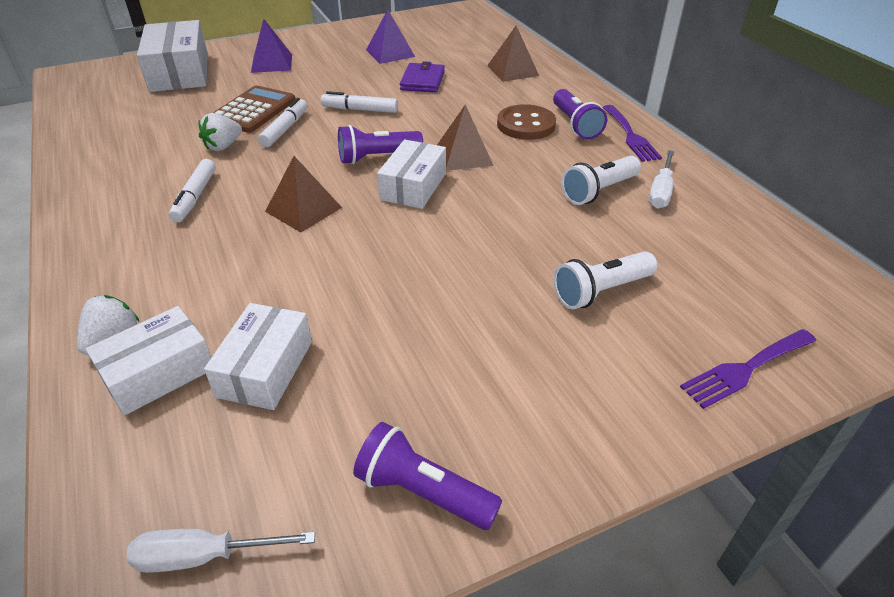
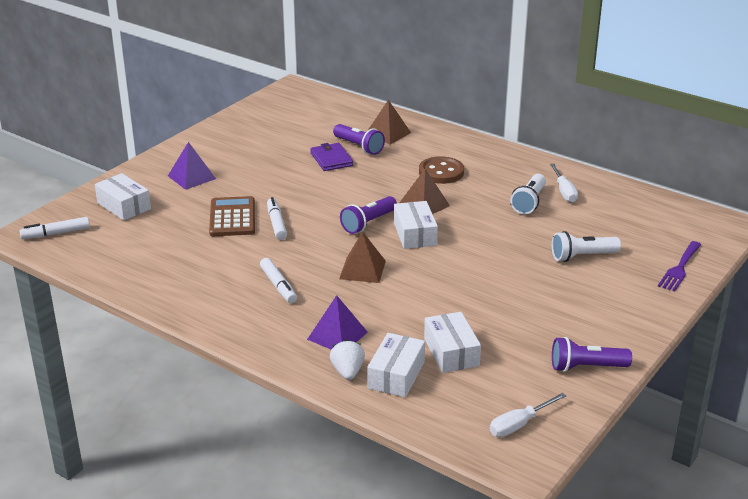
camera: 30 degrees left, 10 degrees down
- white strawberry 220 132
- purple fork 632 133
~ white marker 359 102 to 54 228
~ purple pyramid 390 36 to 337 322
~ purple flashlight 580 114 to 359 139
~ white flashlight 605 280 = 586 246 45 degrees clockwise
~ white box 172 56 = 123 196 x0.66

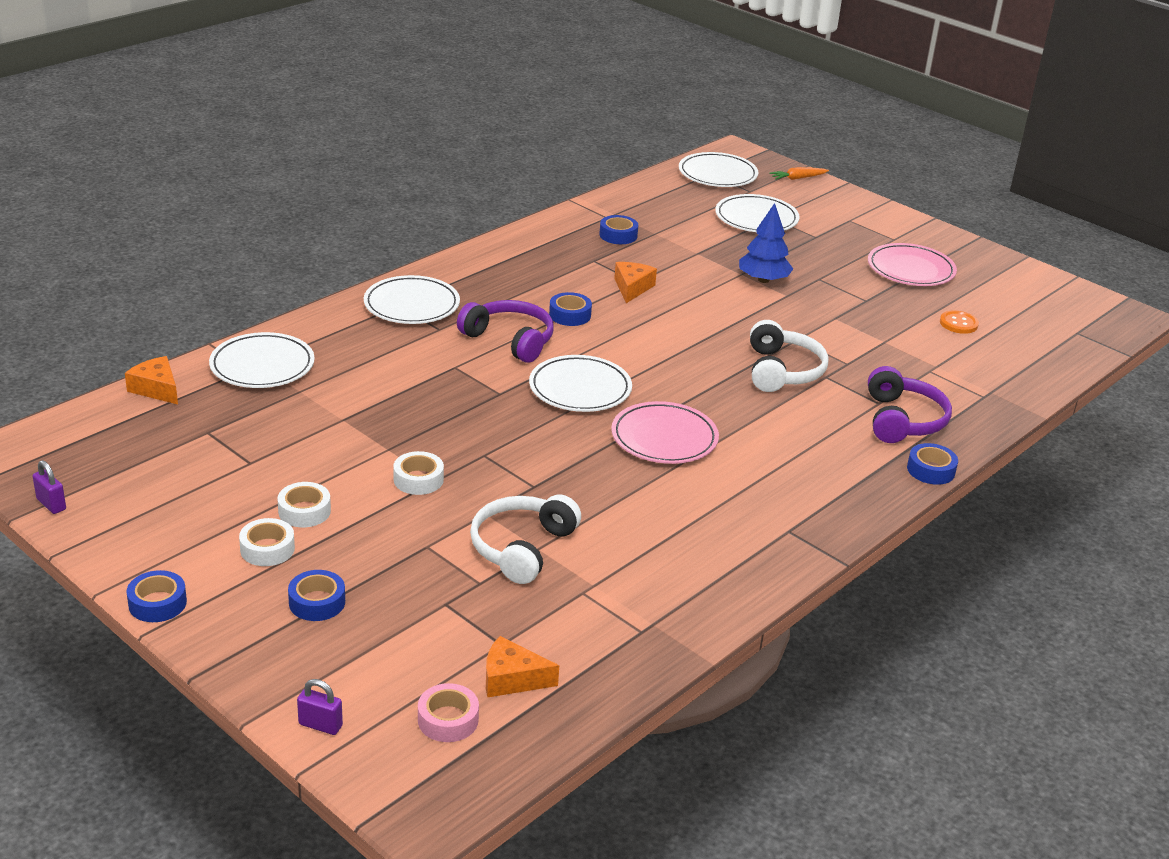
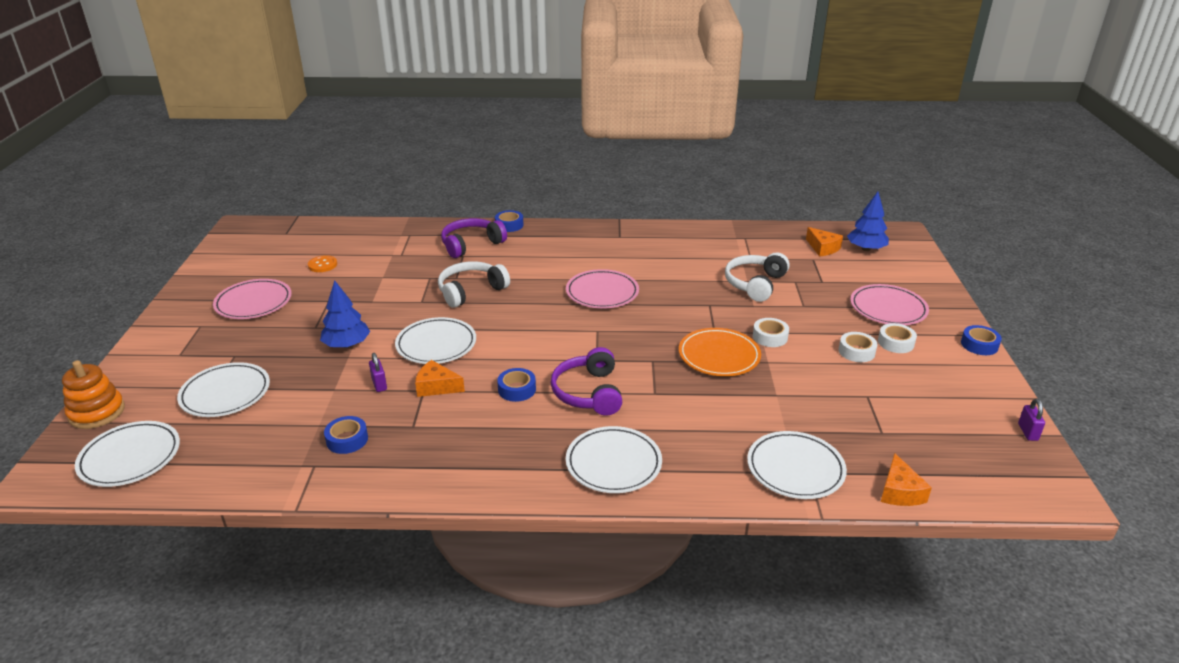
camera: 130 degrees left, 0 degrees up
+ orange plate 720 352
~ purple padlock 320 707 to 378 372
~ white plate 580 383 to 435 340
~ blue tape 316 595 to pink plate 889 304
~ pink tape 448 712 to blue tree 868 221
~ orange carrot 799 173 to orange stacking toy 93 394
~ white headphones 525 539 = 757 277 135 degrees clockwise
~ orange cheese 635 282 = 440 378 45 degrees clockwise

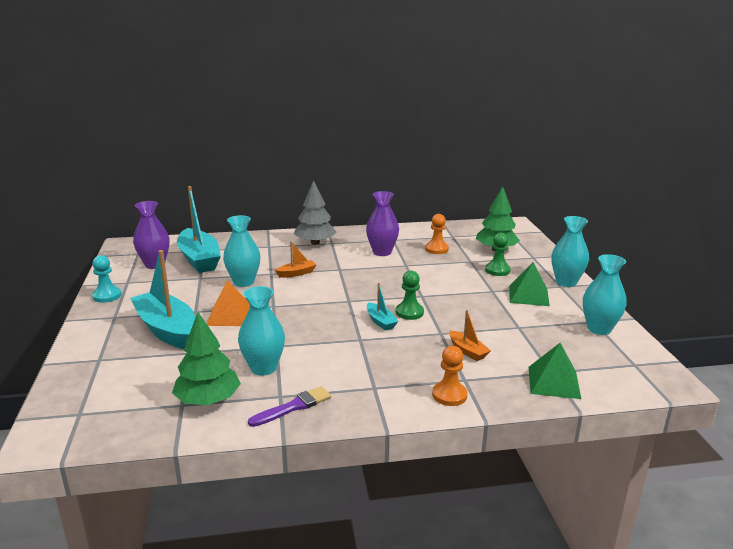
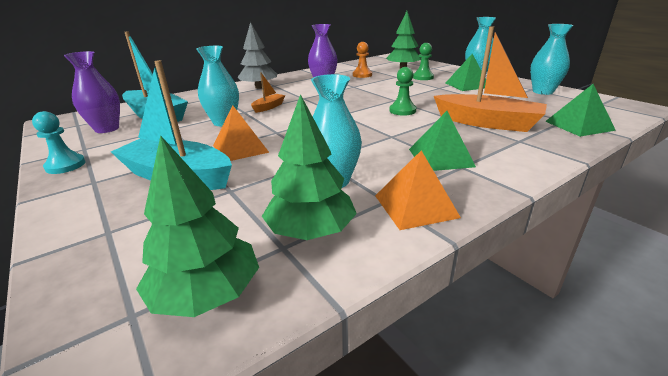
camera: 25 degrees left, 5 degrees up
- turquoise boat 382 307
- orange pawn 449 376
+ green tree 197 226
+ green pyramid 442 141
~ purple brush 289 406 to orange pyramid 418 190
~ orange boat 470 335 = 490 79 x2.14

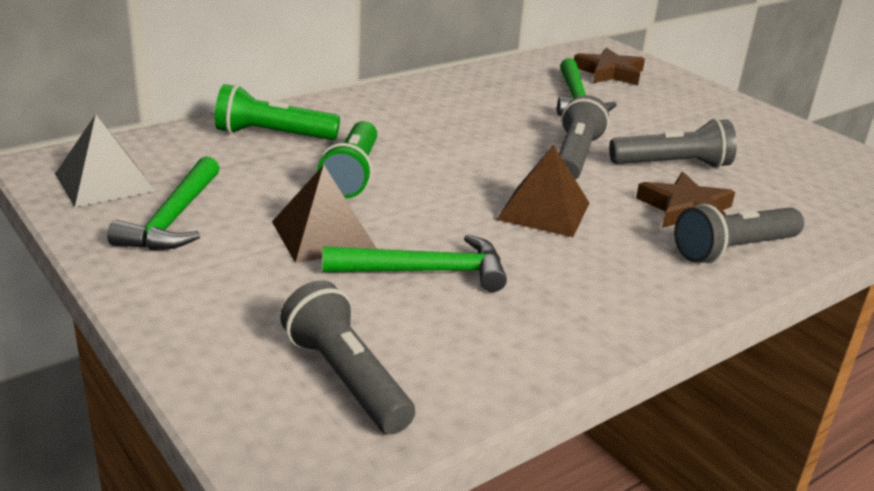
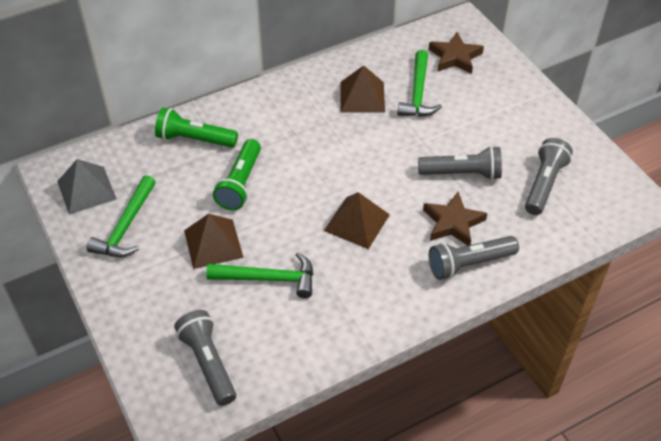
camera: 10 degrees right, 20 degrees up
+ brown pyramid 362 89
~ grey flashlight 584 137 to 549 176

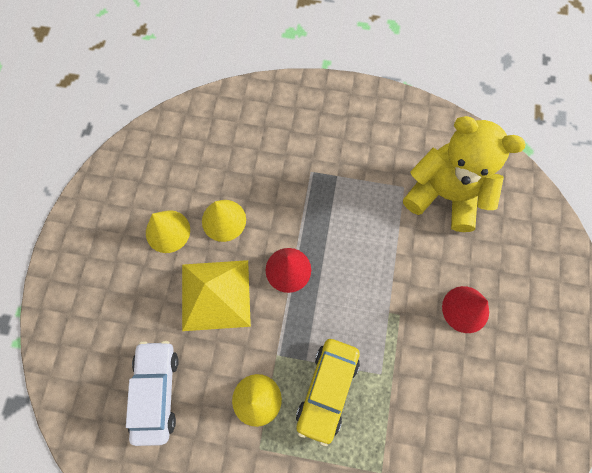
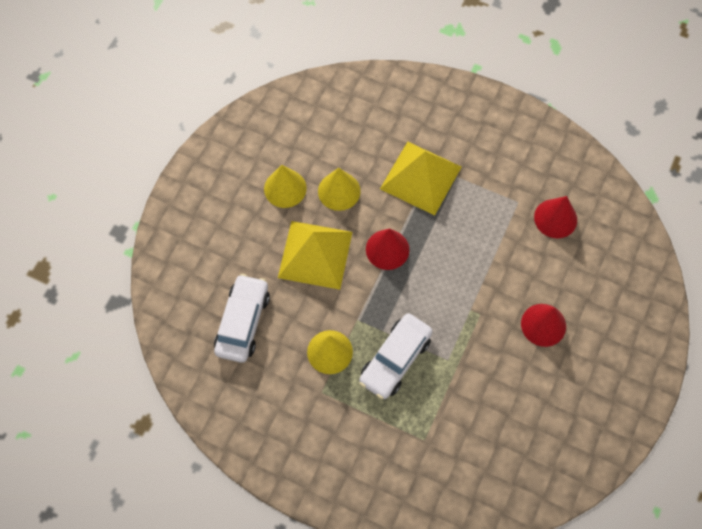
camera: 15 degrees right, 5 degrees down
+ yellow pyramid 421 178
~ yellow teddy bear 464 174 to red cone 555 217
~ yellow car 328 392 to white car 396 356

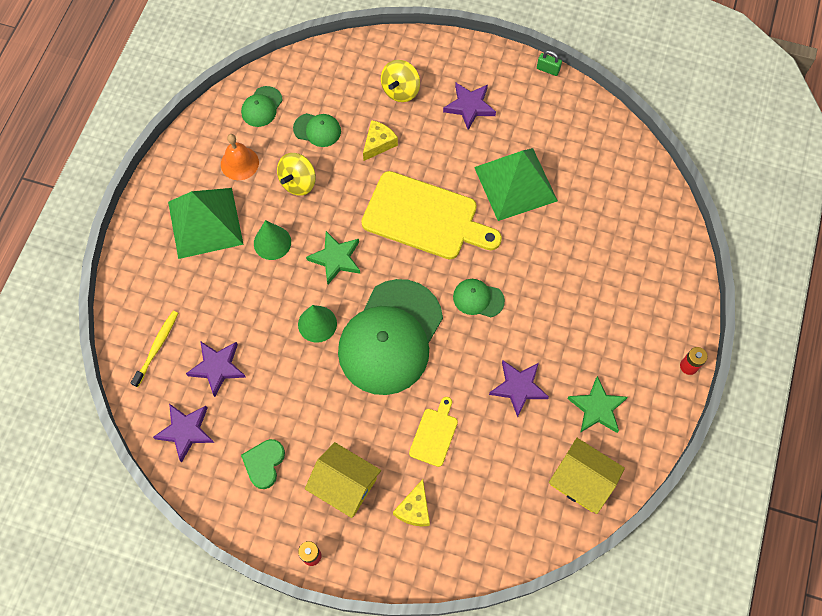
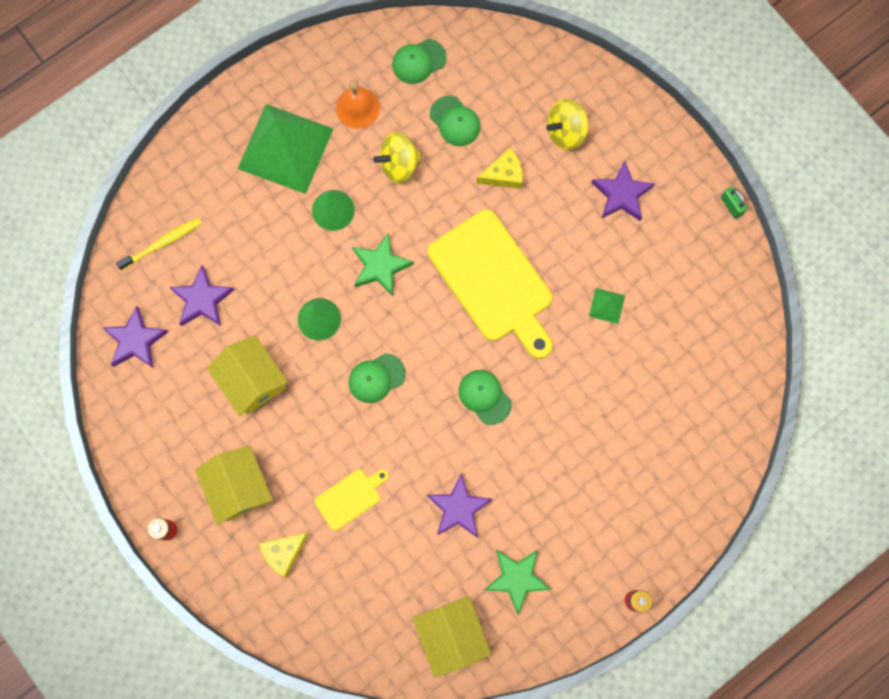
camera: 35 degrees right, 10 degrees up
- green heart 263 464
+ yellow house 247 376
~ green cap 390 337 = 377 378 x0.42
~ green pyramid 516 184 = 607 306 x0.40

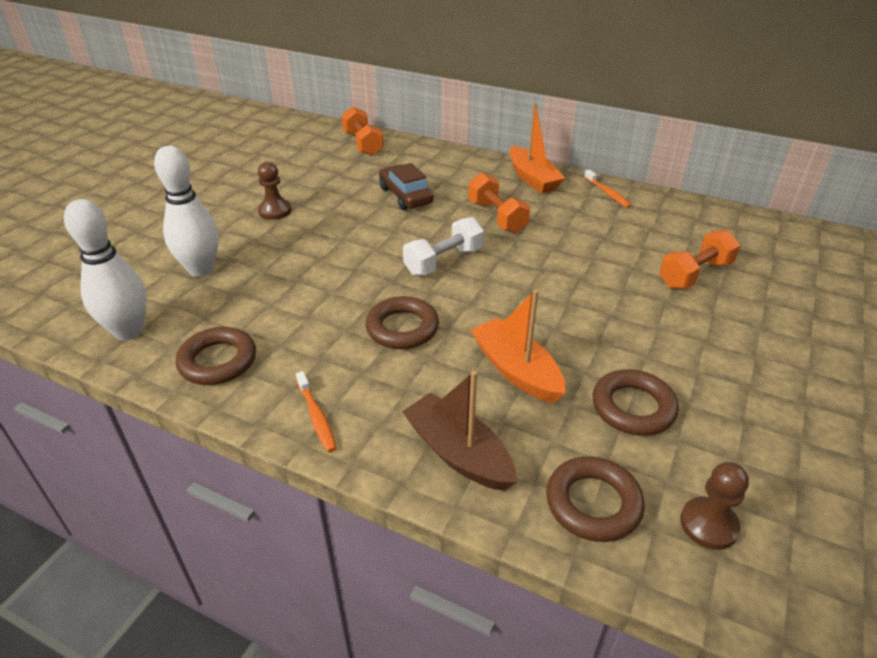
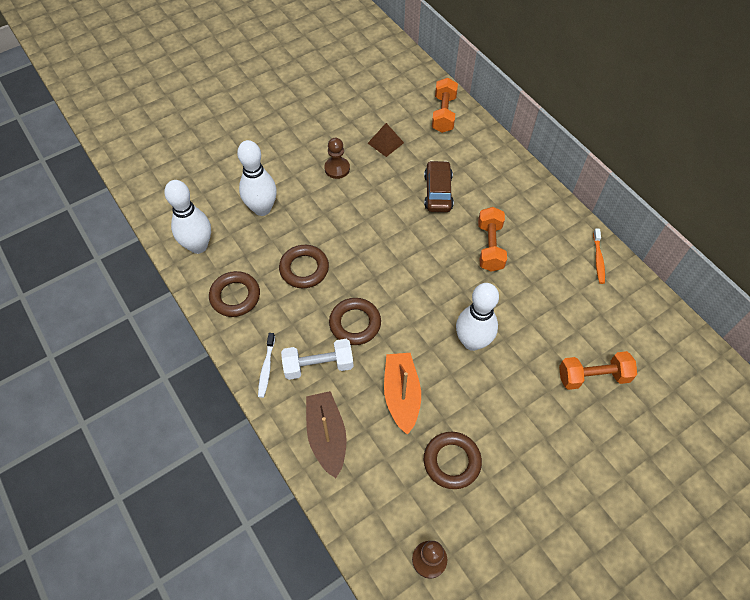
camera: 30 degrees right, 20 degrees up
- orange boat 537 148
+ brown pyramid 386 140
+ white bowling pin 477 317
~ white dumbbell 443 246 to 317 359
~ brown ring 595 499 to 304 266
~ orange toothbrush 316 412 to white toothbrush 266 365

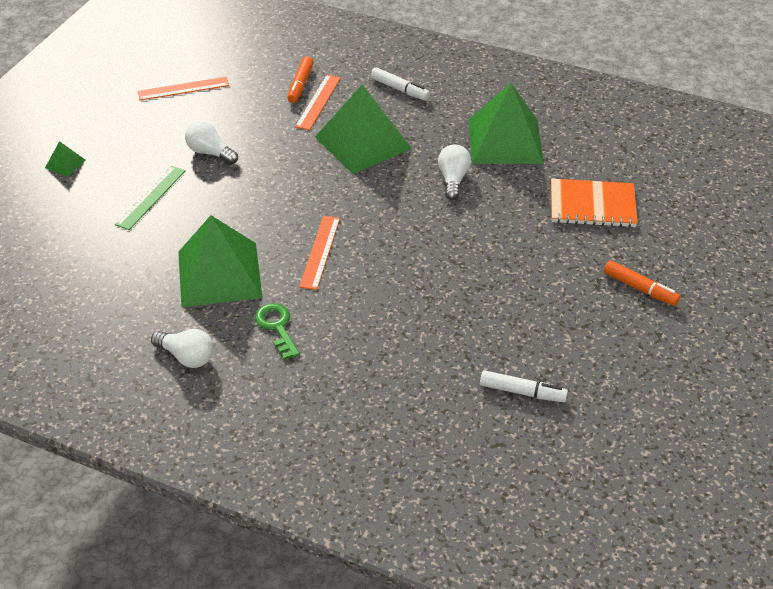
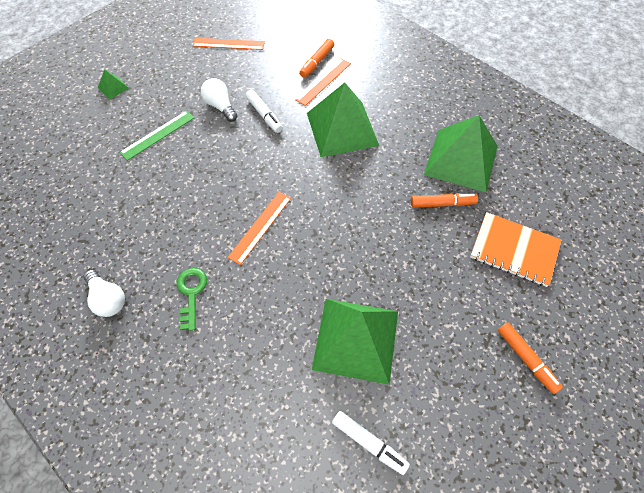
camera: 20 degrees right, 15 degrees up
- white light bulb 454 172
+ orange marker 444 200
~ green pyramid 220 261 to 355 342
~ white marker 400 84 to 264 111

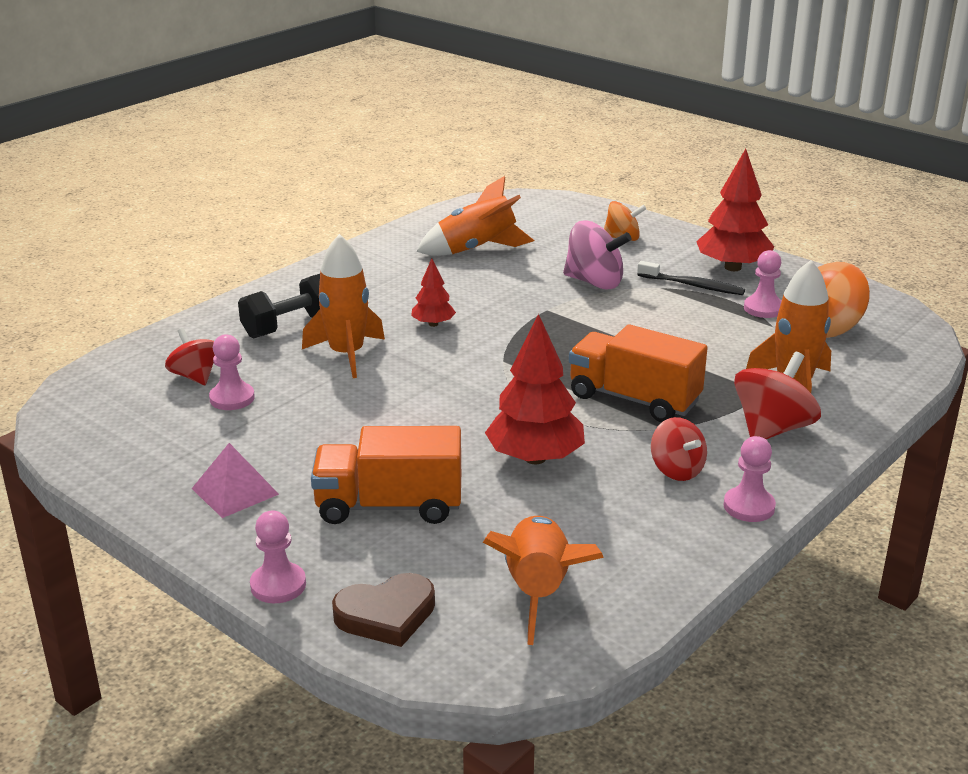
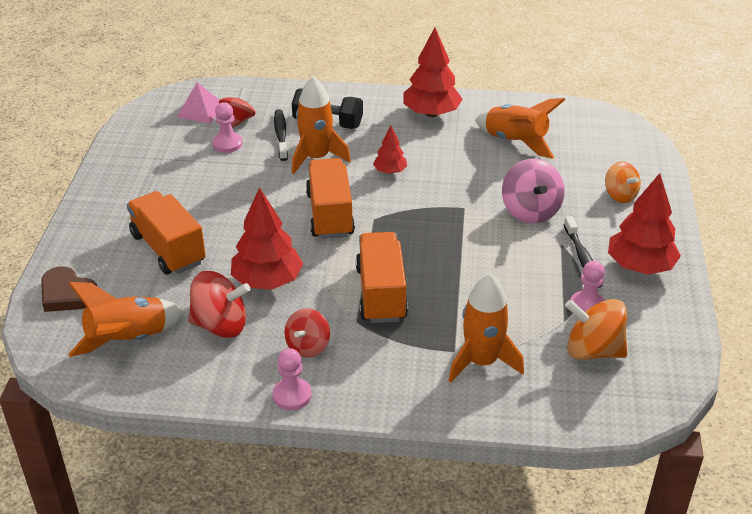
camera: 55 degrees right, 10 degrees up
- pink pawn 278 556
+ black toothbrush 281 135
+ orange truck 330 198
+ red tree 432 72
~ pink pyramid 235 480 to 198 102
~ red spinning top 777 395 to 219 304

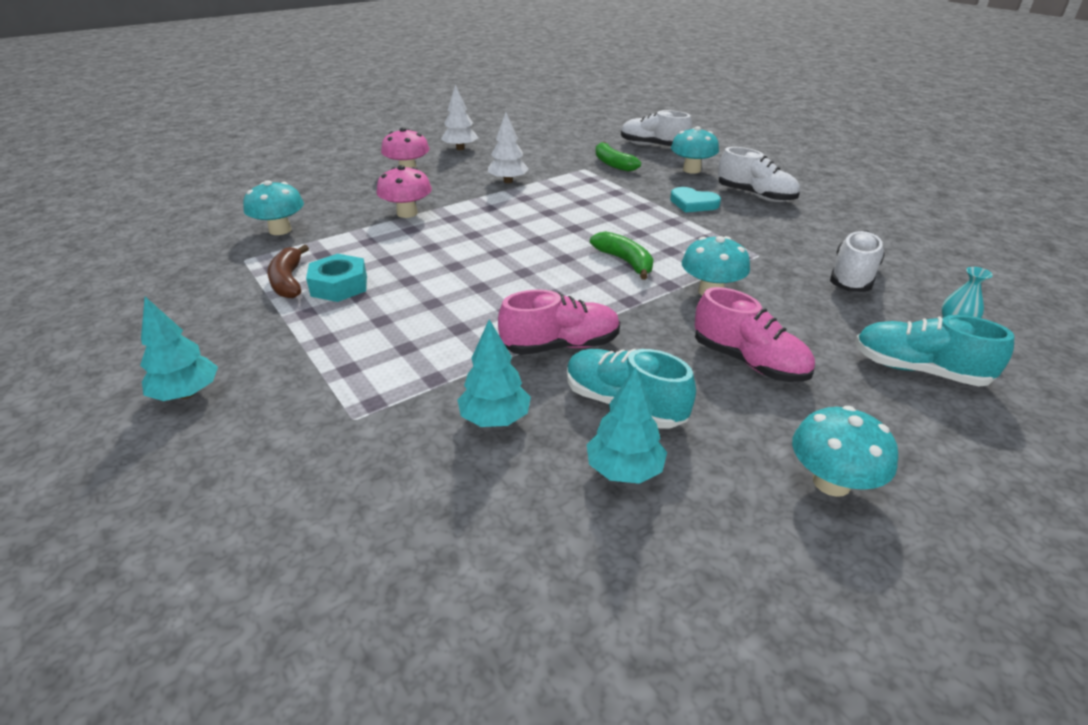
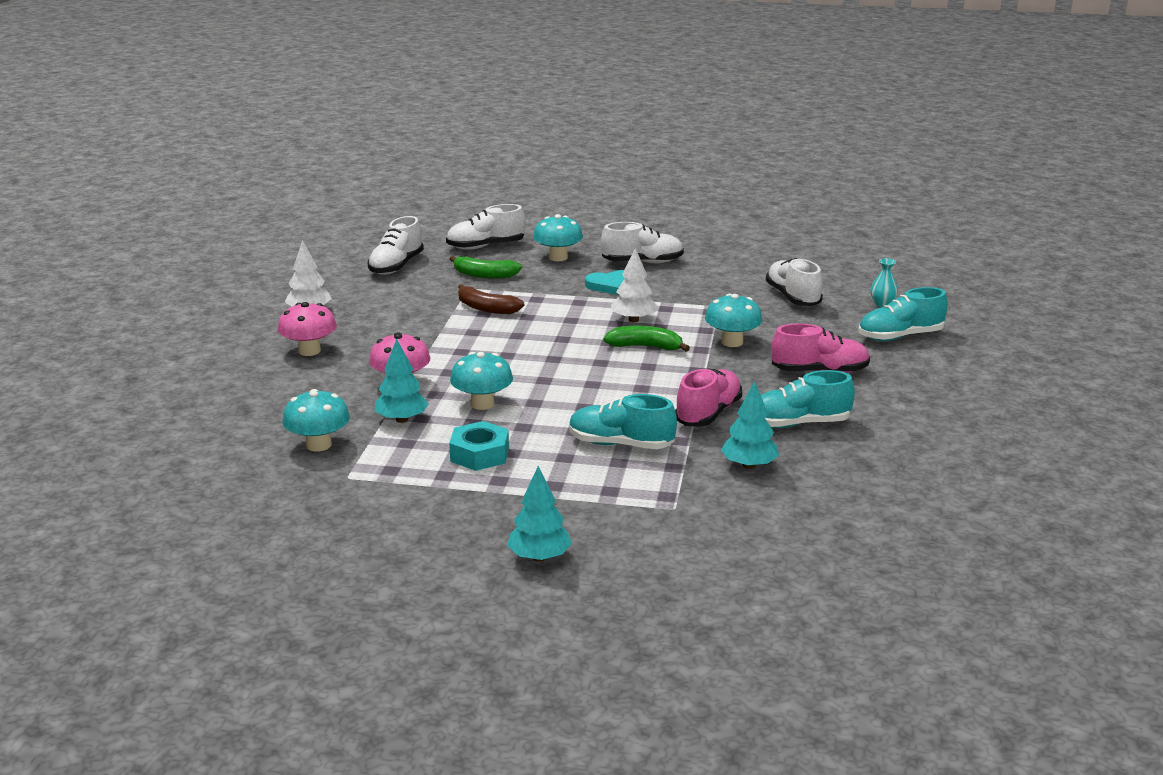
camera: 45 degrees left, 10 degrees down
+ white shoe 396 245
+ turquoise shoe 623 421
~ brown banana 288 271 to 491 299
~ white tree 508 147 to 634 285
~ turquoise tree 627 425 to 402 381
~ turquoise mushroom 845 451 to 481 381

